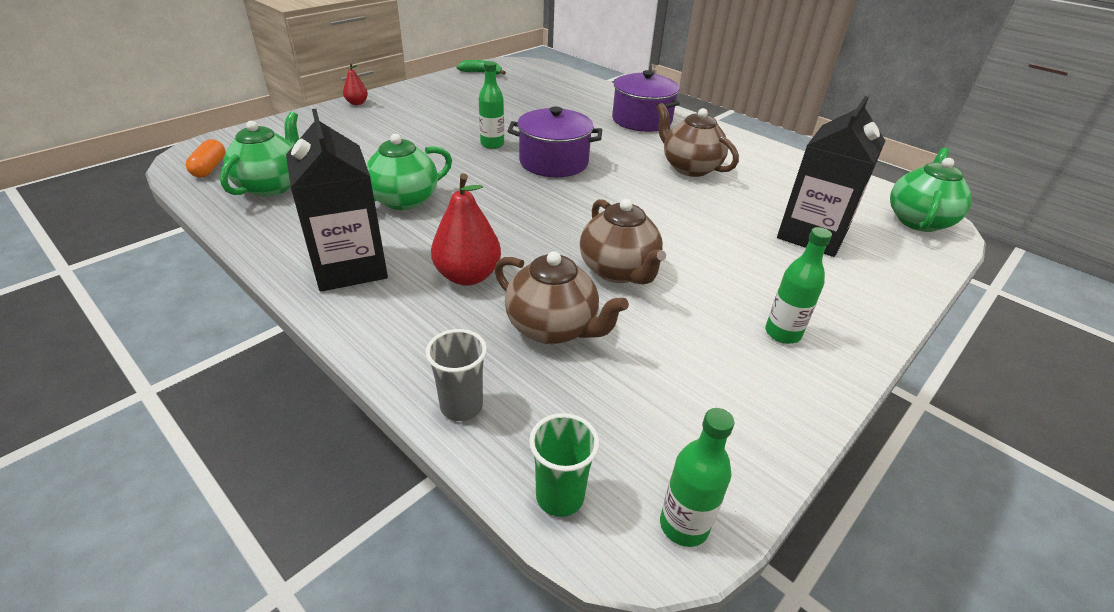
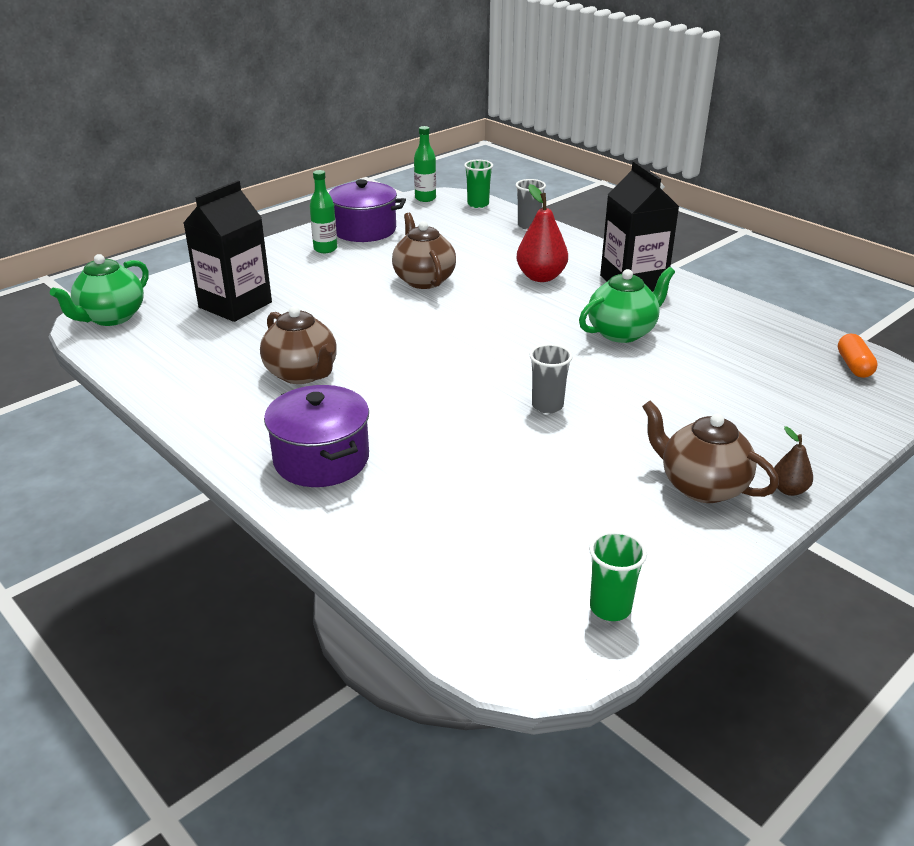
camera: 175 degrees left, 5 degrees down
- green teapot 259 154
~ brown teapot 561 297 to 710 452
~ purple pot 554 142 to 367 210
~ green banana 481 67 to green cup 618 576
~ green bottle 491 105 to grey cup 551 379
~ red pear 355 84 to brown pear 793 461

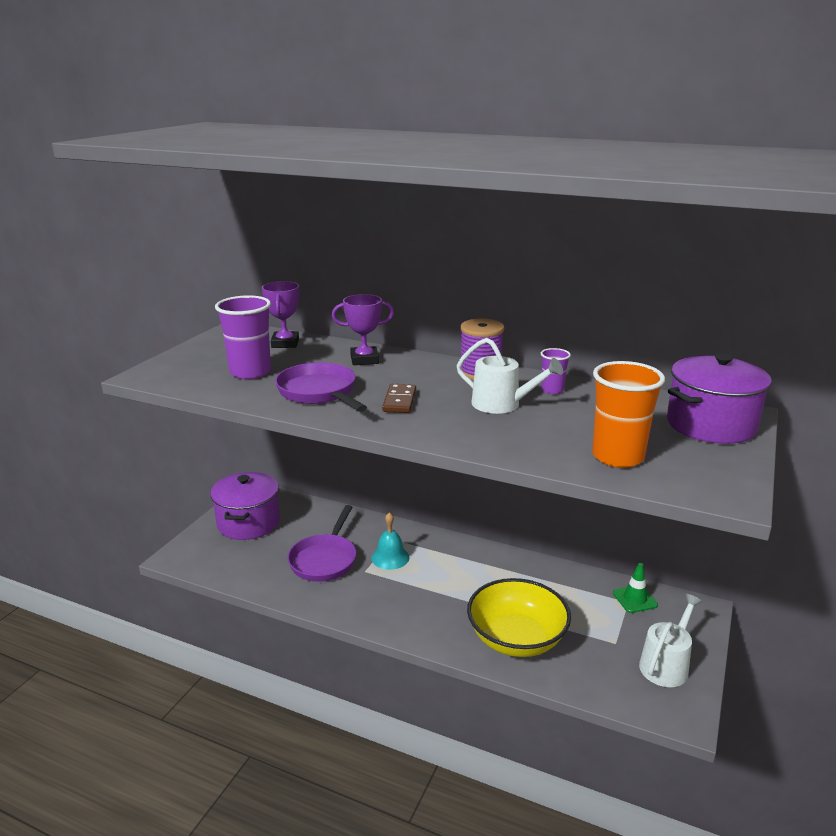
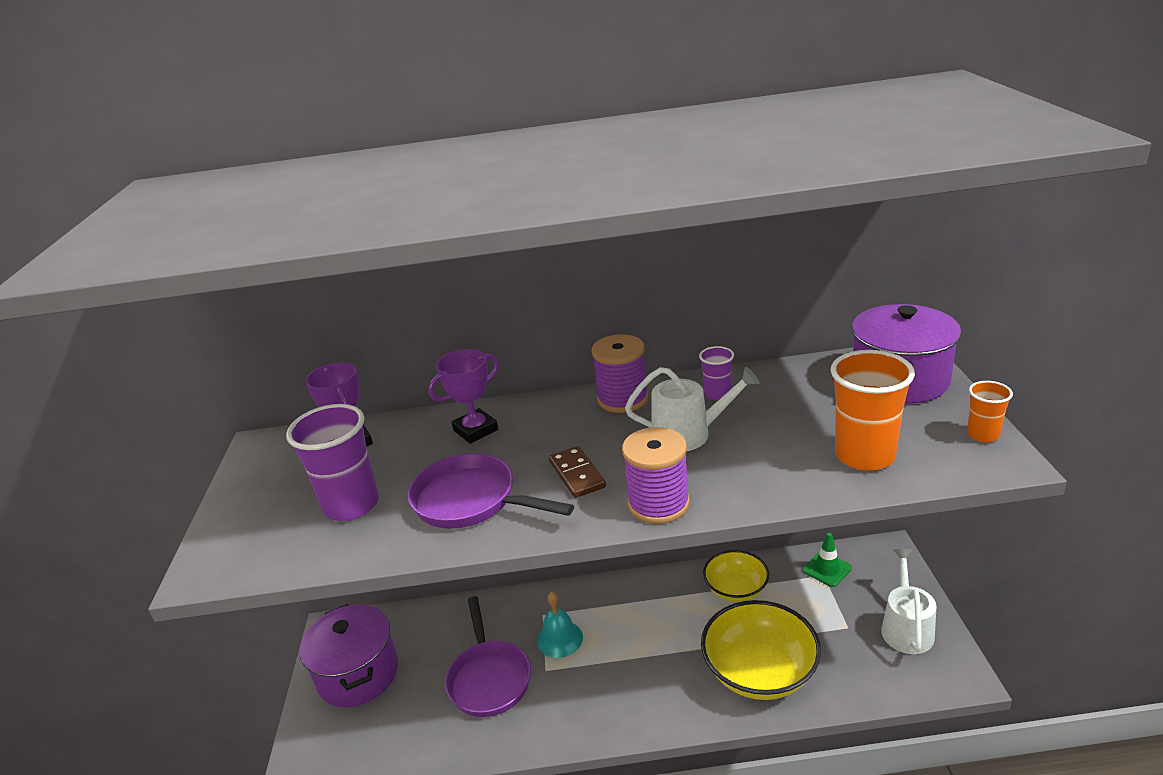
camera: 25 degrees left, 5 degrees up
+ purple spool 656 475
+ yellow bowl 736 576
+ orange cup 990 411

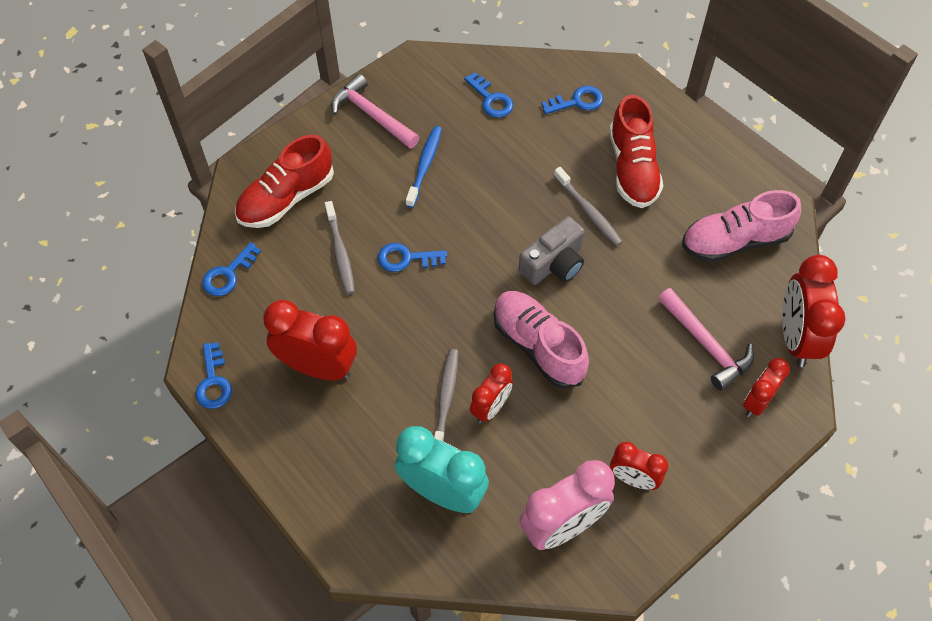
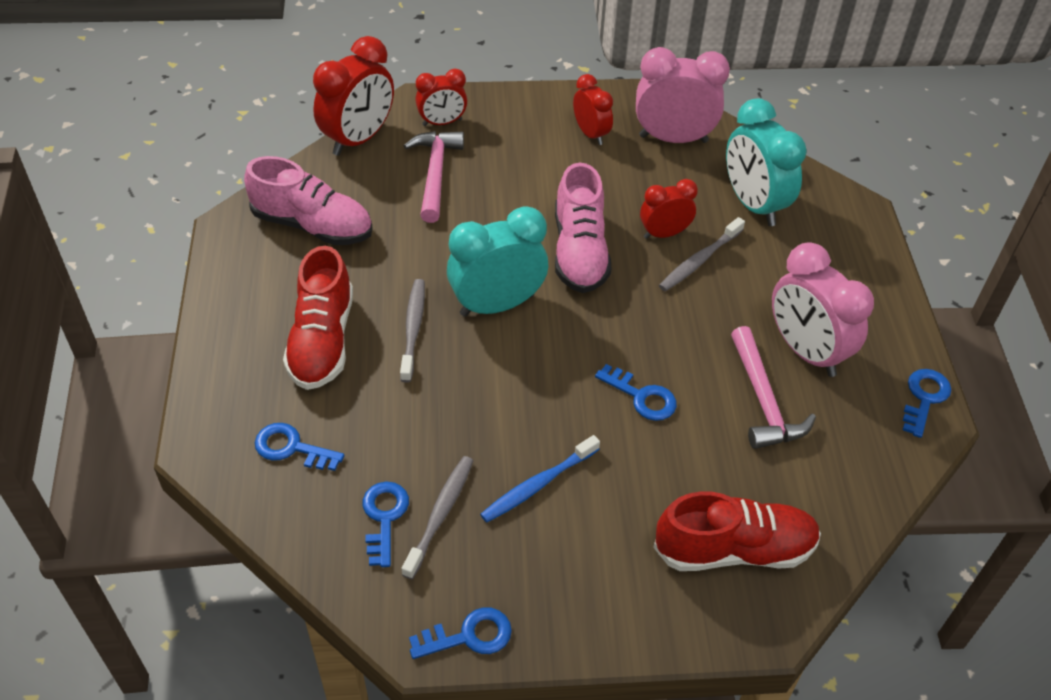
camera: 145 degrees left, 10 degrees down
~ blue key 231 269 to 460 633
~ grey toothbrush 340 247 to 437 517
~ pink hammer 375 111 to 773 387
~ grey camera 552 250 to turquoise clock 497 261
~ red clock 310 340 to pink clock 823 309
~ red shoe 636 151 = 318 318 150 degrees clockwise

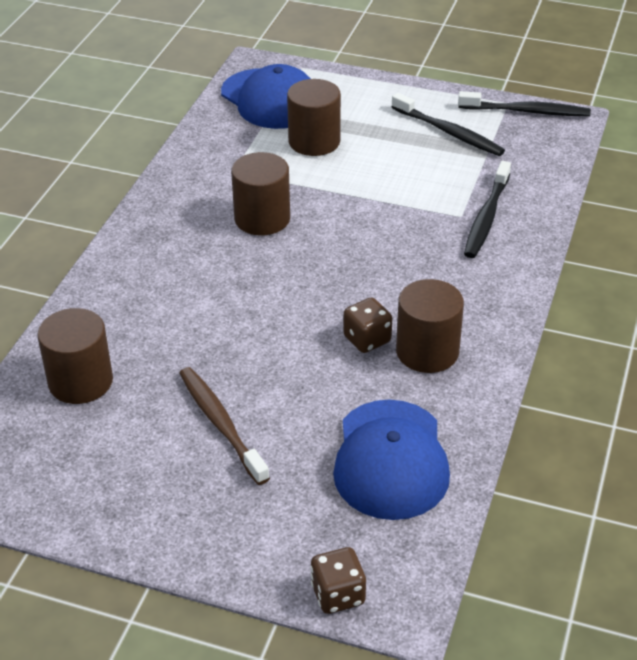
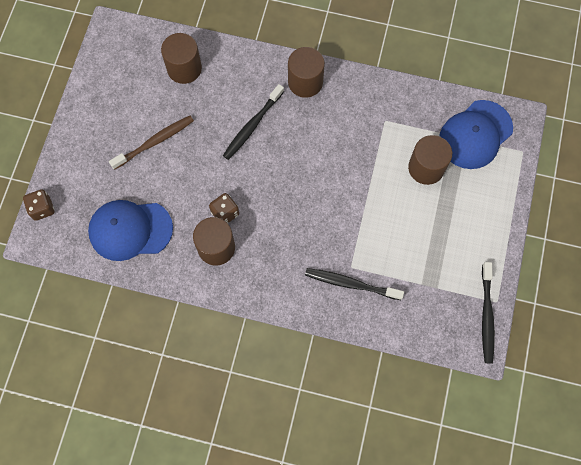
camera: 85 degrees right, 30 degrees up
~ brown cylinder 260 194 to 306 72
~ black toothbrush 448 124 to 253 122

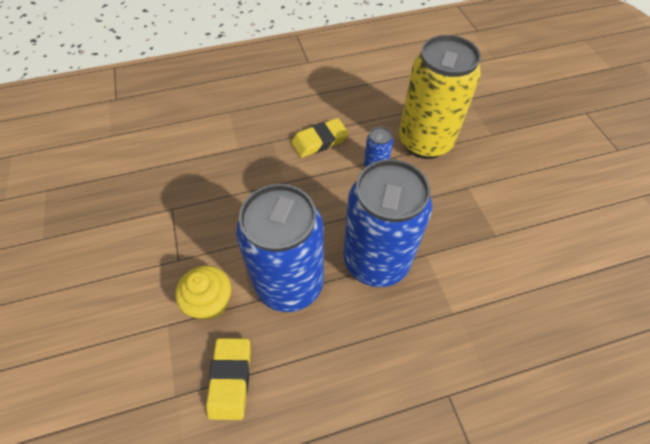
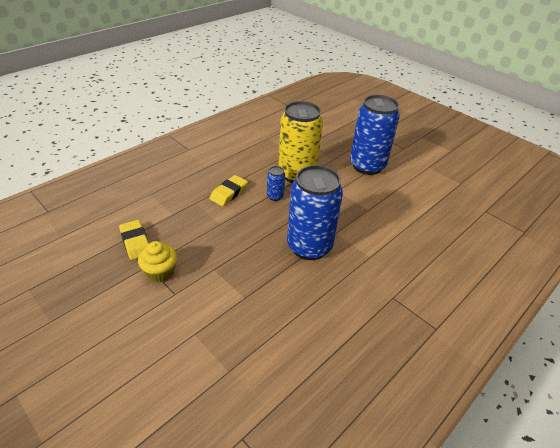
camera: 30 degrees left, 15 degrees down
~ yellow cupcake 203 293 to 157 261
~ yellow eraser 228 379 to 134 240
~ blue can 280 248 to 375 135

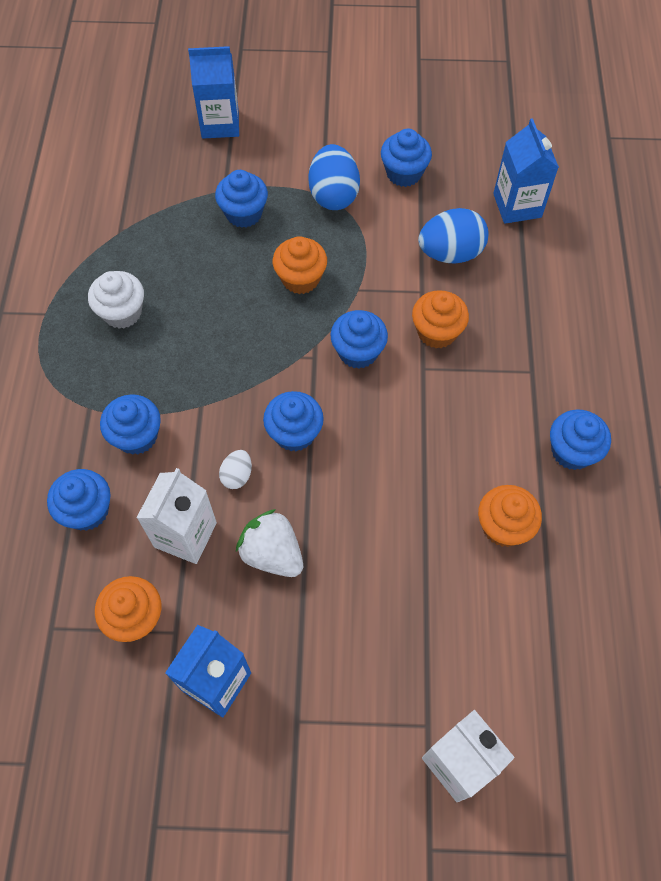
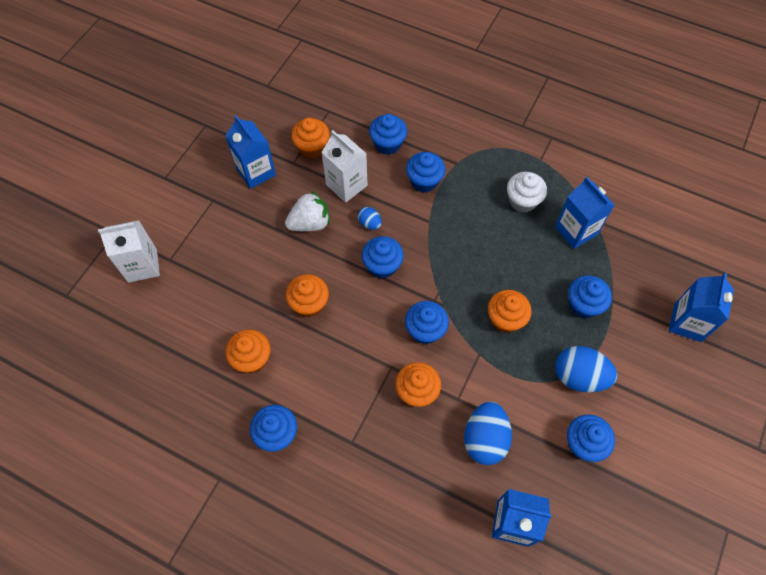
camera: 115 degrees right, 0 degrees up
+ orange cupcake 307 295
+ blue carton 585 213
~ white egg 235 469 to blue egg 370 218

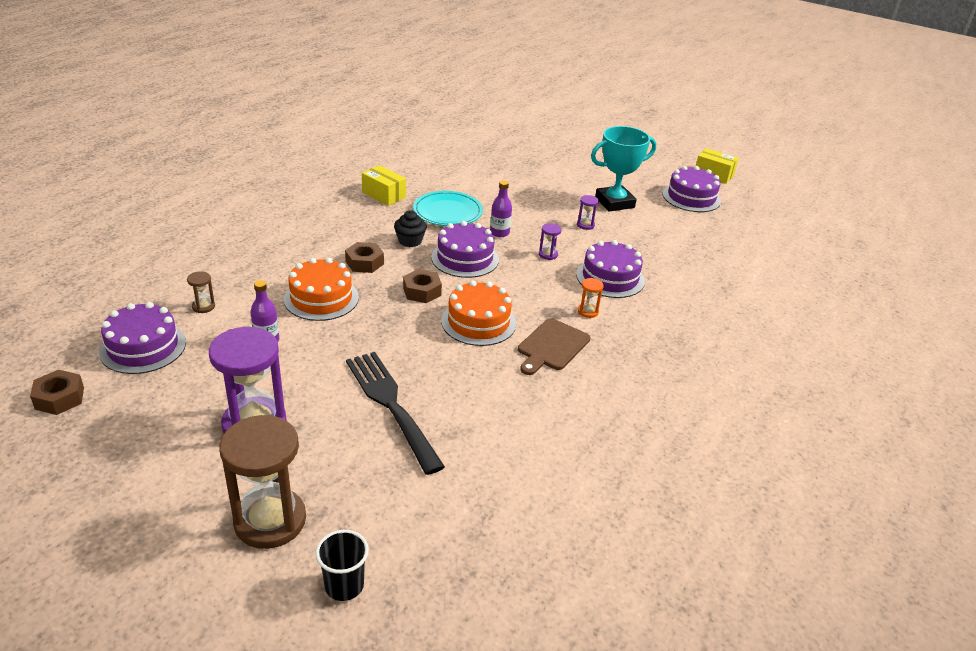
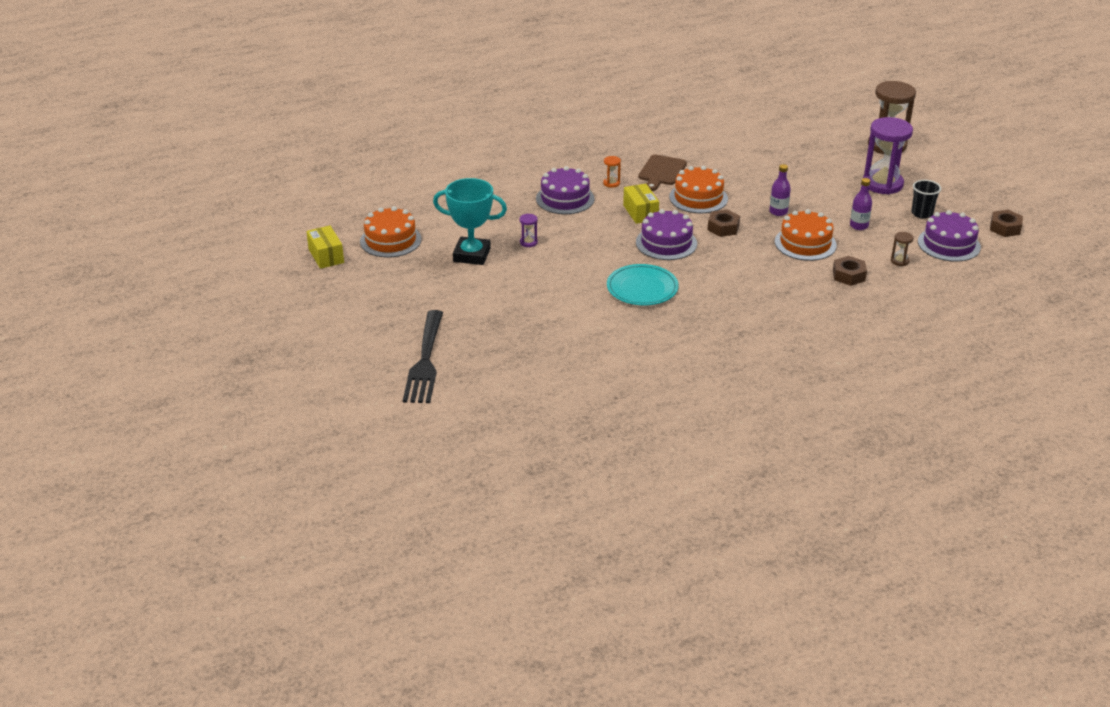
camera: 145 degrees left, 0 degrees up
- black cupcake 410 228
- purple hourglass 550 241
~ black cup 342 565 to 926 199
~ brown nut 364 257 to 850 271
~ black fork 395 413 to 423 356
~ yellow box 384 185 to 641 204
~ purple bottle 501 208 to 780 190
~ purple cake 692 189 to orange cake 390 231
~ brown cutting board 554 346 = 662 172 135 degrees clockwise

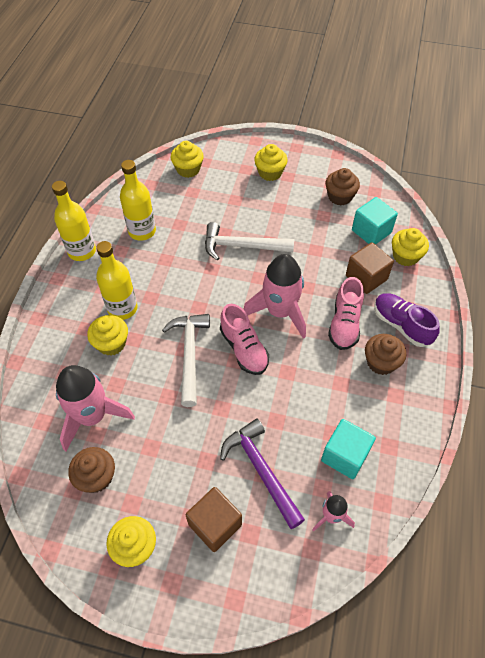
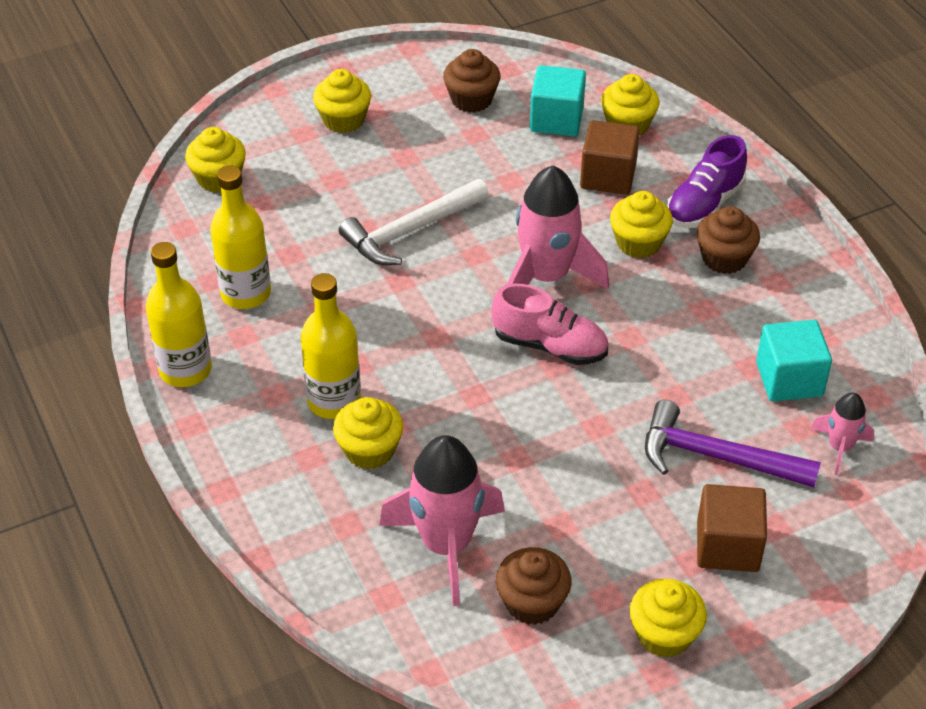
camera: 40 degrees left, 10 degrees down
- white hammer 186 360
~ pink shoe 346 313 to yellow cupcake 641 224
~ purple shoe 407 320 = 707 181 60 degrees counterclockwise

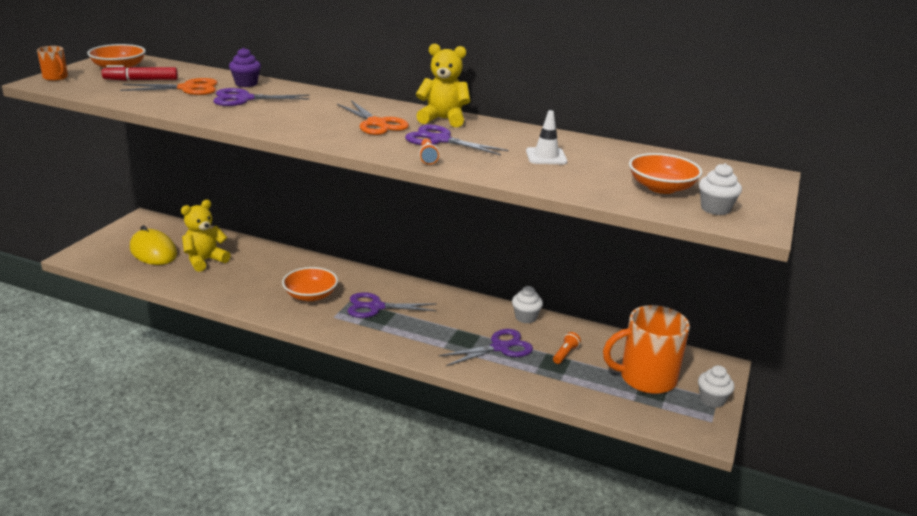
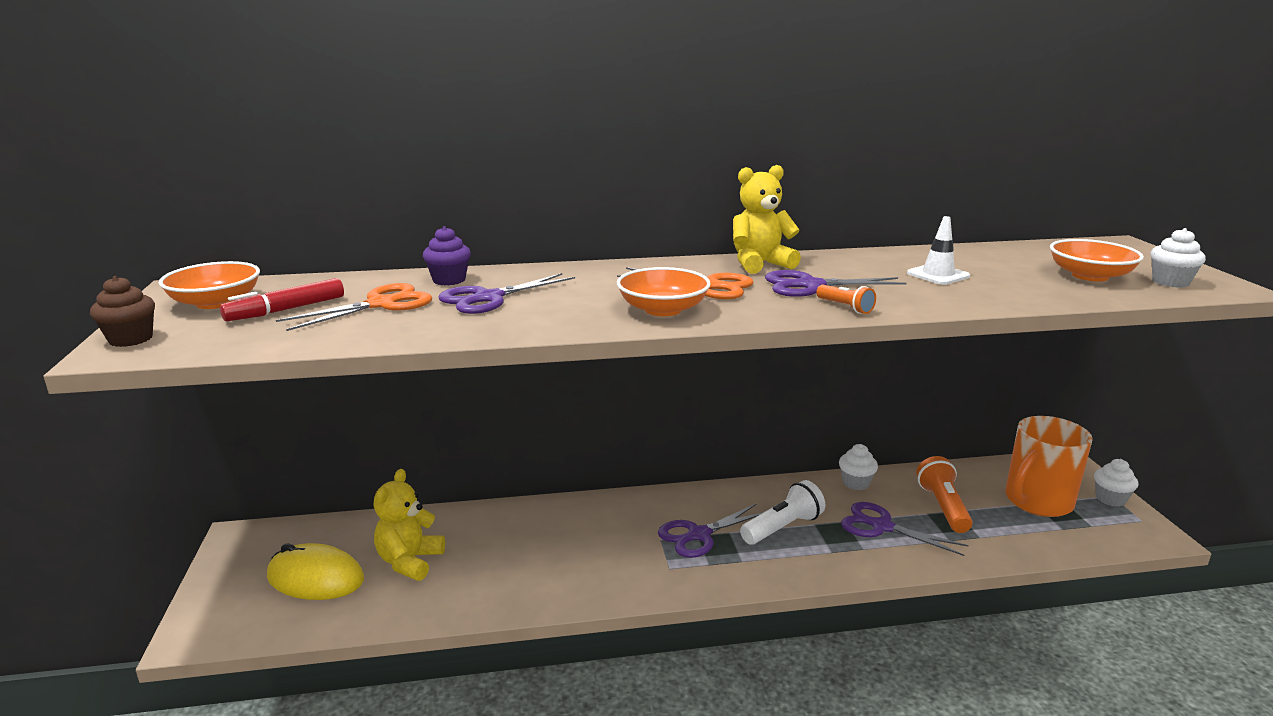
camera: 30 degrees left, 5 degrees down
+ white flashlight 783 512
~ orange bowl 310 284 to 664 291
~ orange mug 52 63 to brown cupcake 122 311
~ purple scissors 486 347 = 905 529 90 degrees counterclockwise
~ orange flashlight 567 348 = 944 494 x1.84

